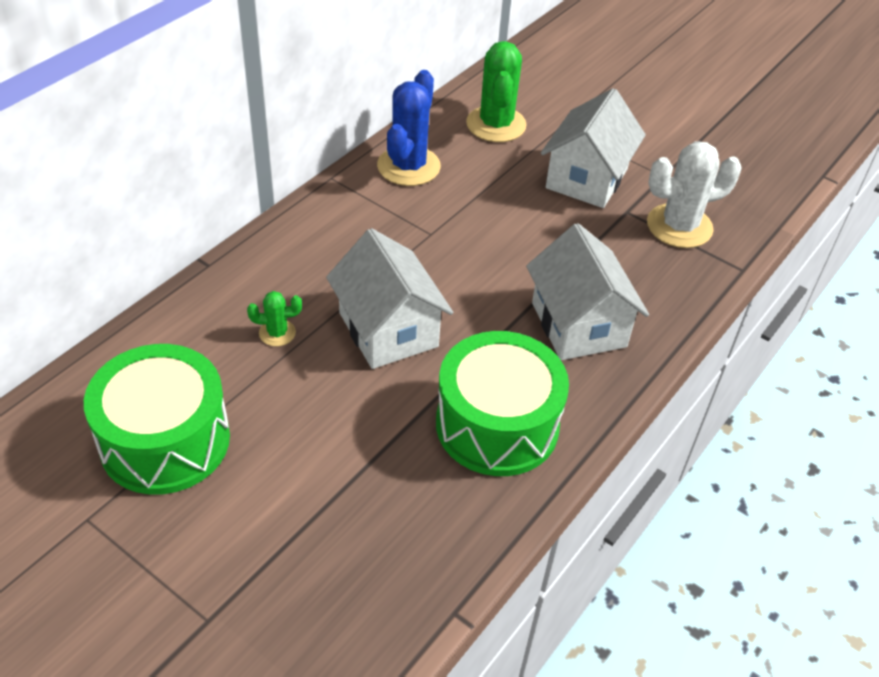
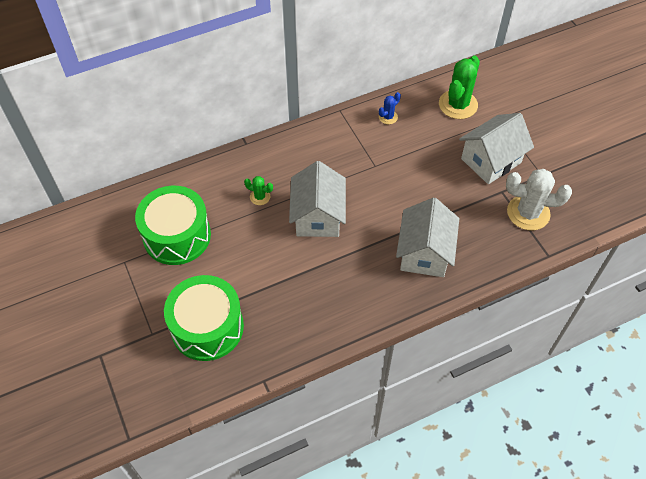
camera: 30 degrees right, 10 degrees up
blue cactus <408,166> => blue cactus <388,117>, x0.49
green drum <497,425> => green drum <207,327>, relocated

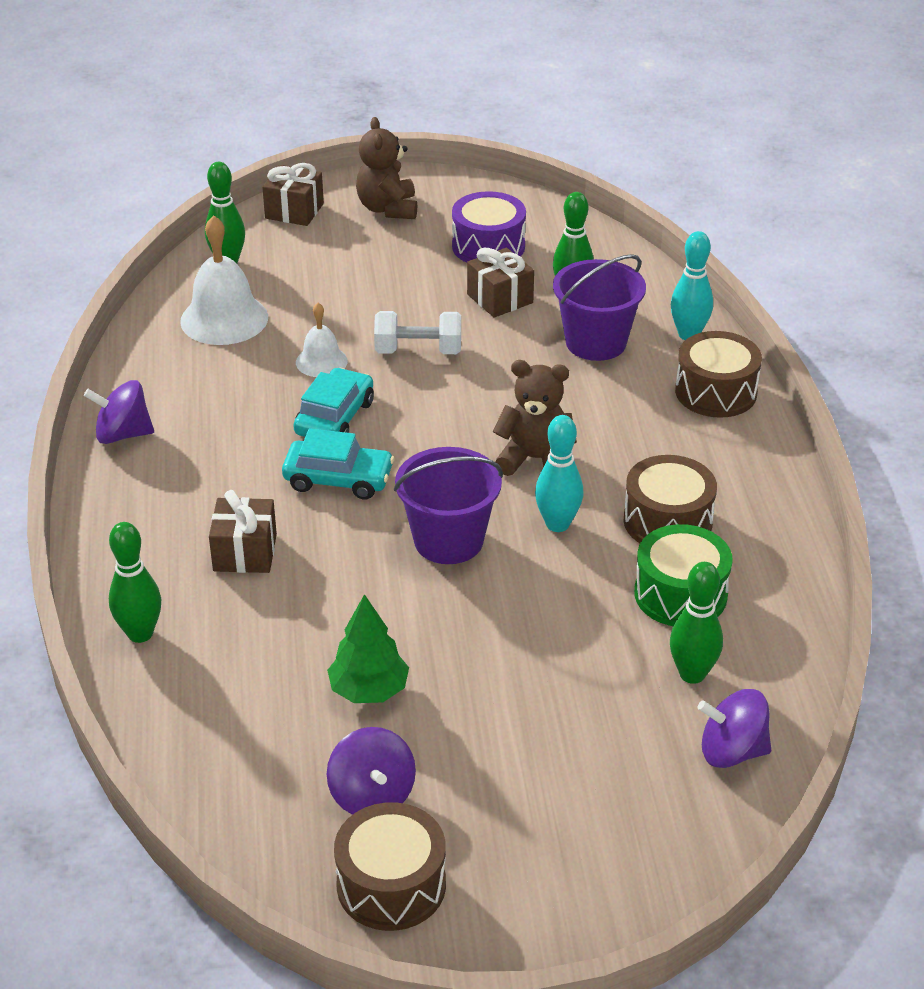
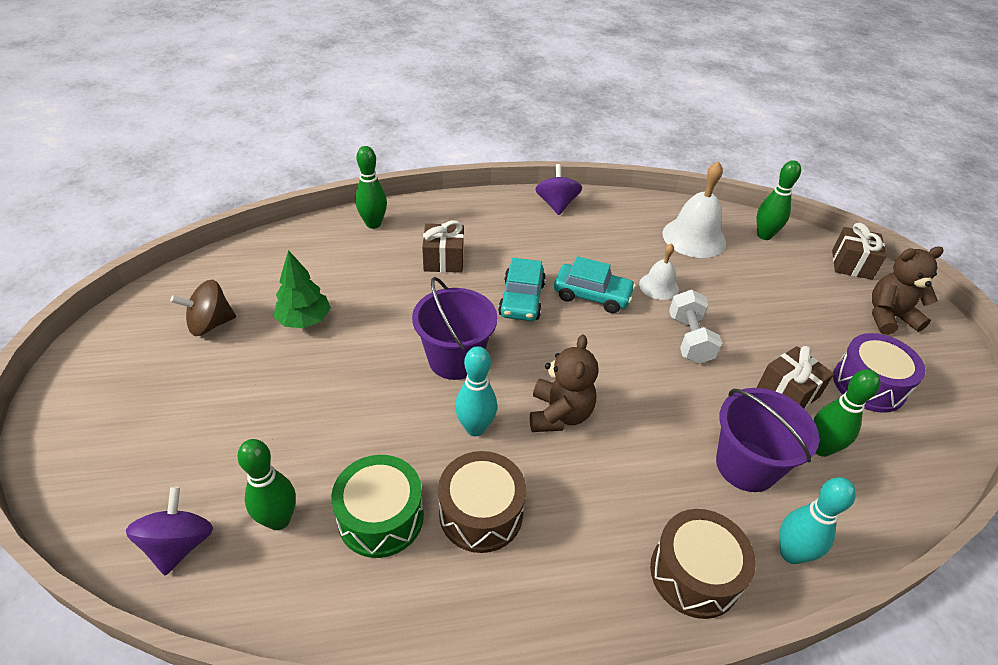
camera: 85 degrees right, 5 degrees up
purple spinning top <372,795> => brown spinning top <210,324>
brown drum <391,885> => nothing

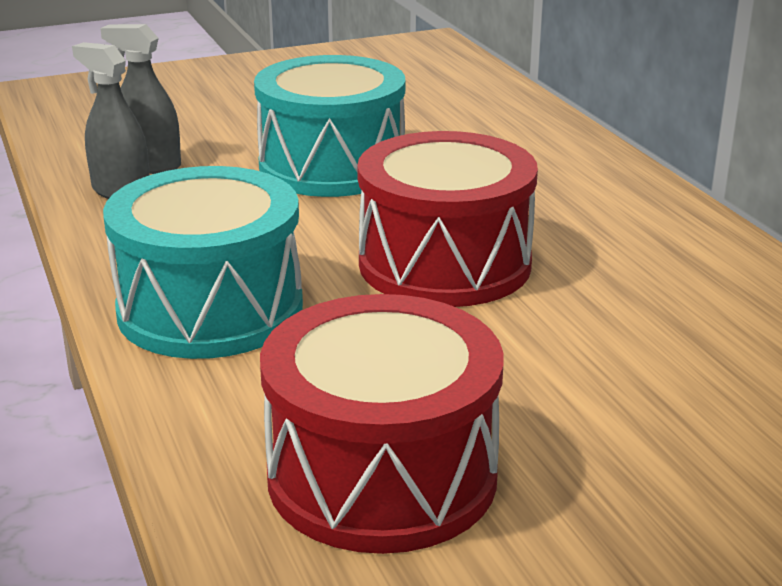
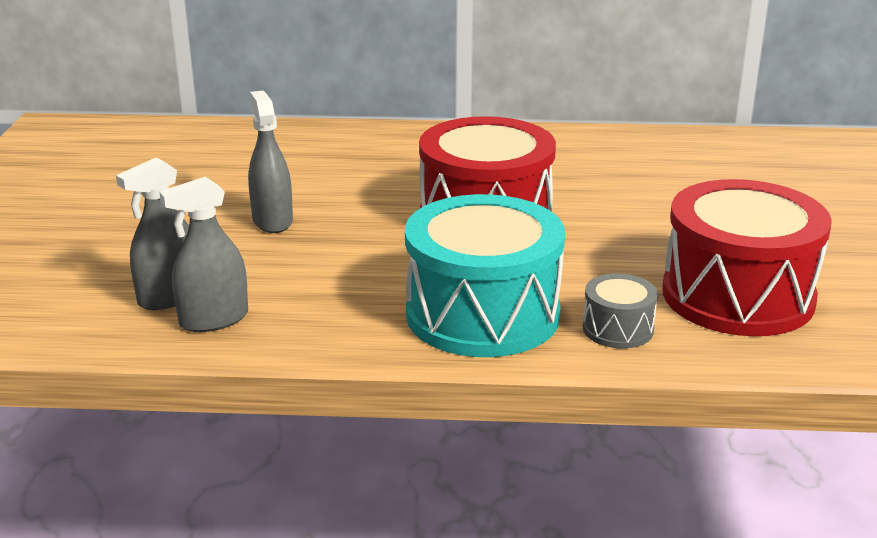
camera: 65 degrees left, 0 degrees up
turquoise drum <332,166> => grey spray bottle <272,221>
nothing => grey drum <618,329>

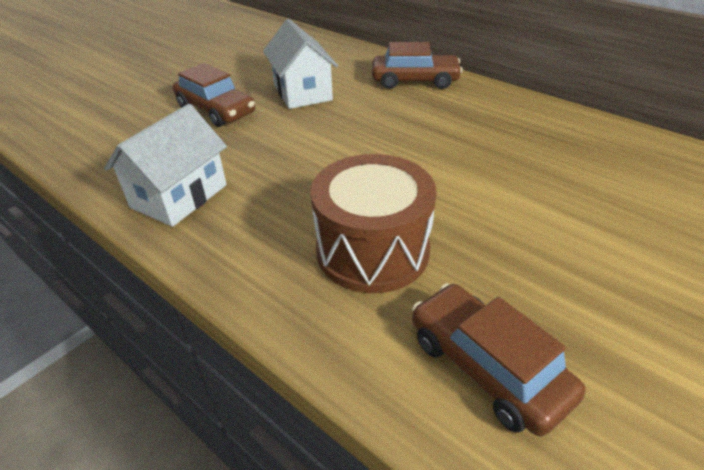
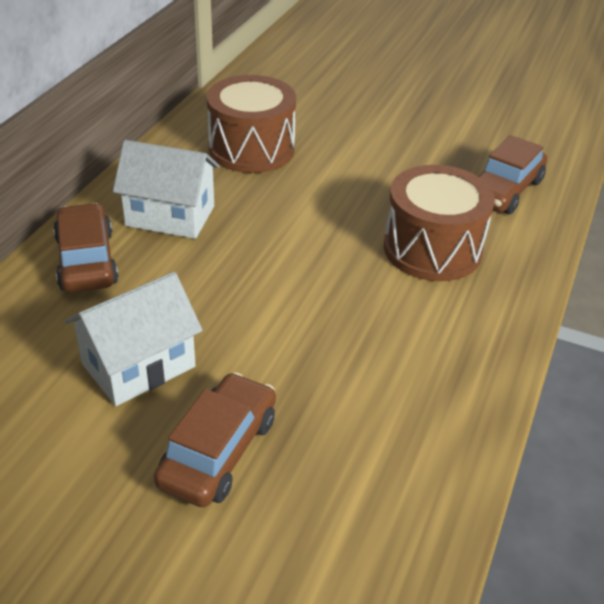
camera: 110 degrees left, 0 degrees up
white house <179,196> => white house <170,216>, relocated
nothing => brown drum <251,149>

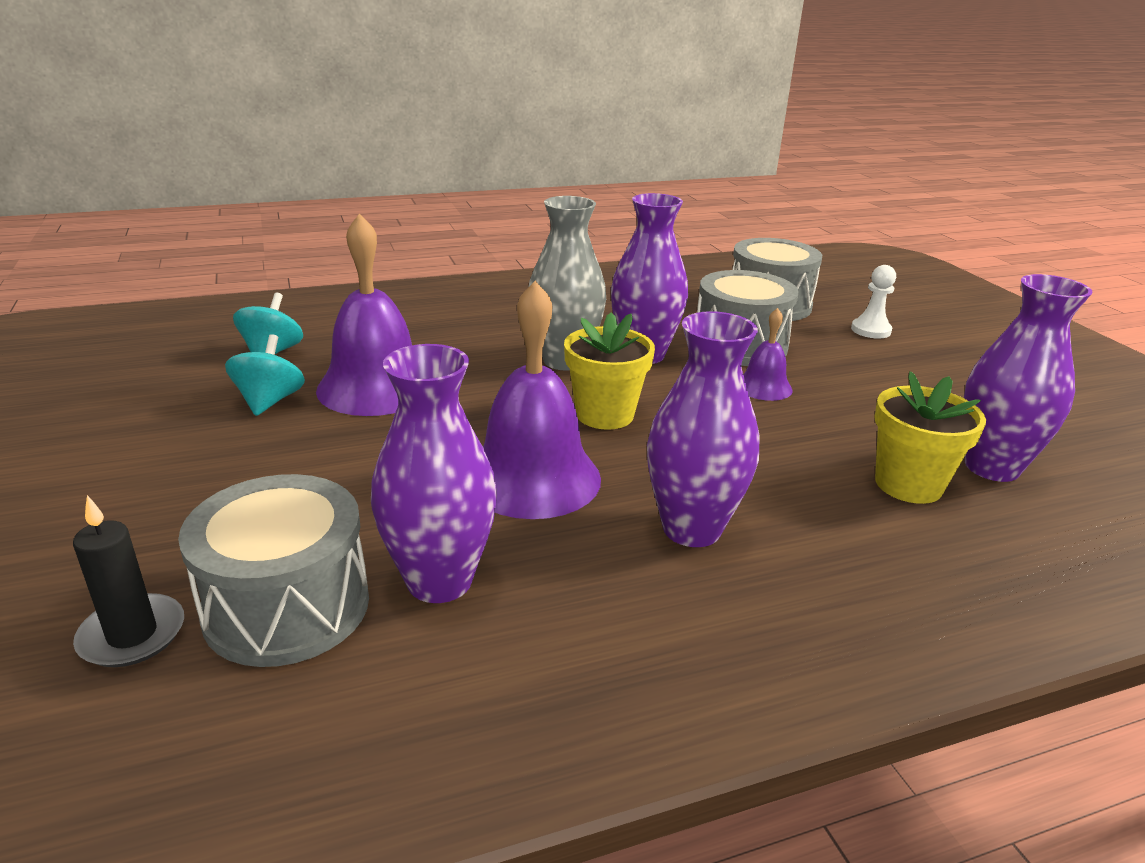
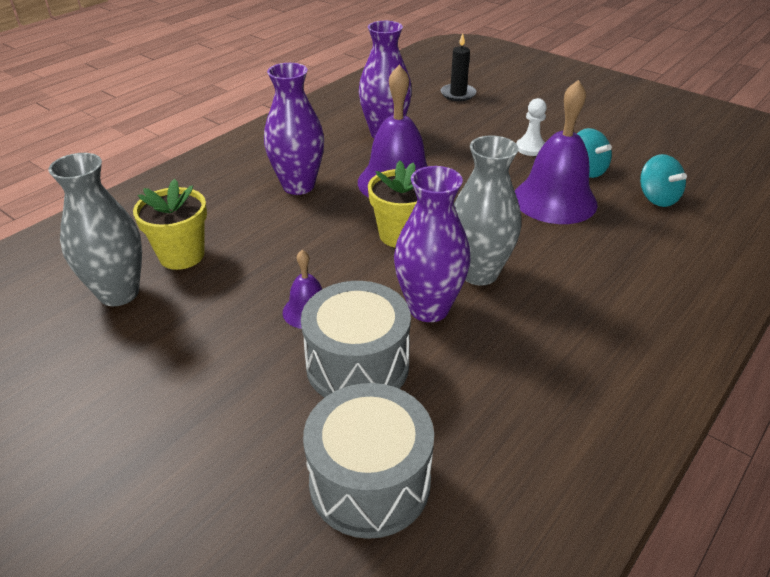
camera: 150 degrees right, 10 degrees up
white pawn <870,330> => white pawn <530,148>, relocated
purple vase <991,467> => grey vase <119,293>
grey drum <287,606> => nothing

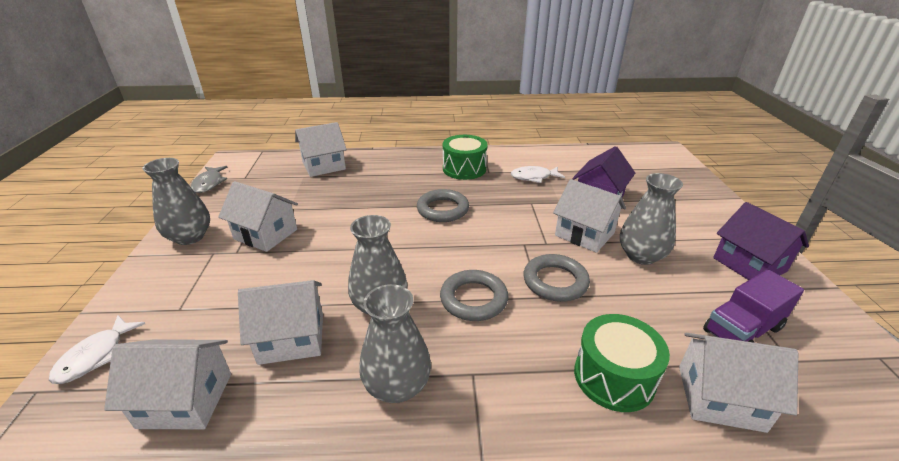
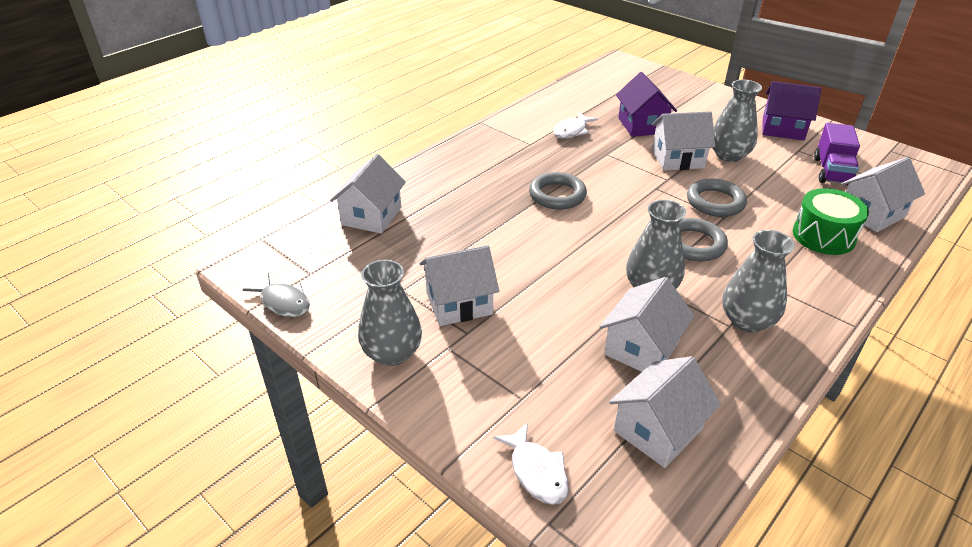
camera: 45 degrees left, 5 degrees up
green drum <464,169> => nothing

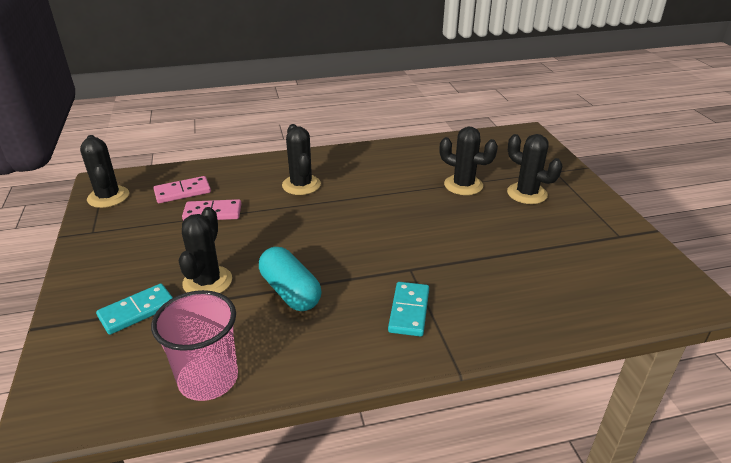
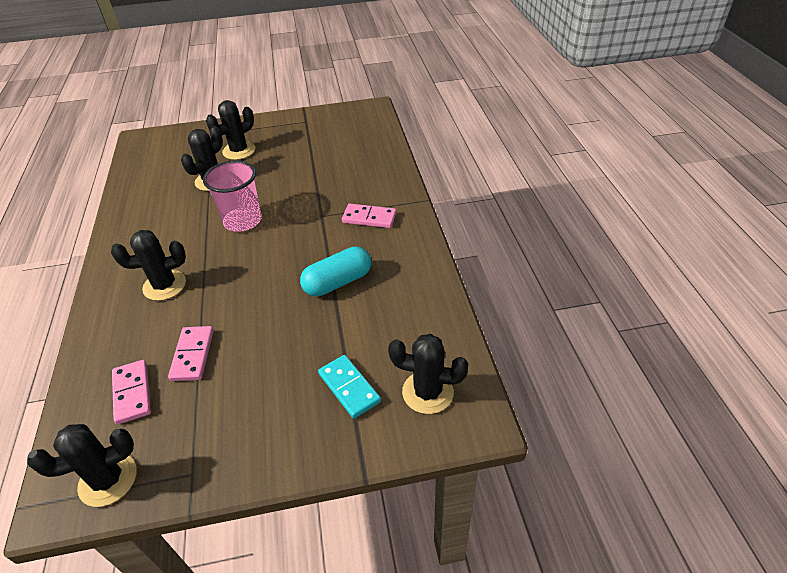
camera: 85 degrees left, 10 degrees up
black cactus <207,282> => black cactus <427,392>, relocated
turquoise domino <409,311> => pink domino <369,218>
pink cup <208,379> => pink cup <242,221>, relocated

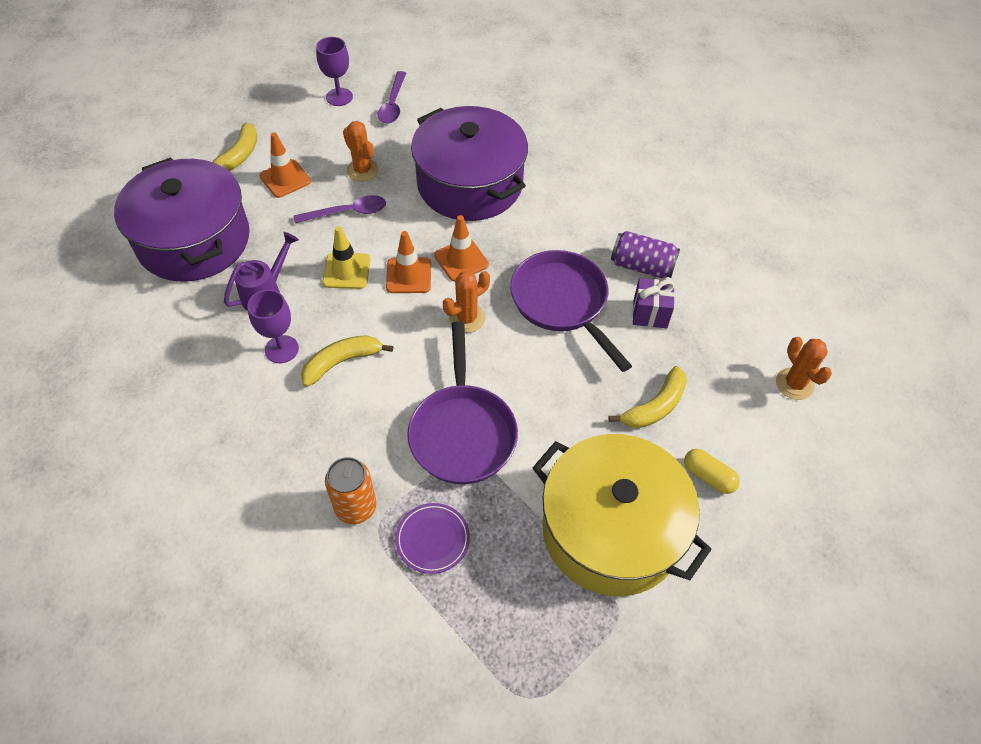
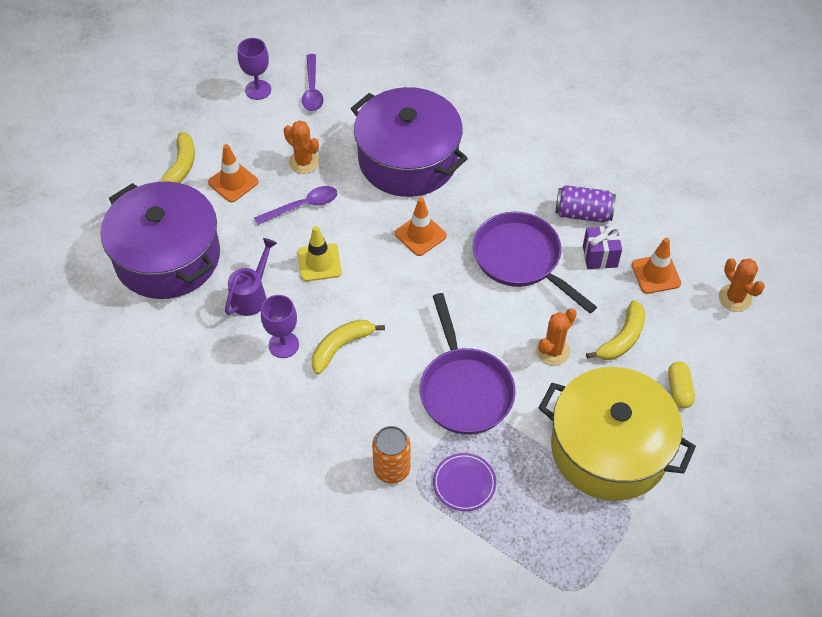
camera: 10 degrees left, 0 degrees up
orange traffic cone <408,275> => orange traffic cone <656,274>, relocated
orange cactus <467,318> => orange cactus <553,351>, relocated
yellow capsule <708,476> => yellow capsule <679,390>, 60 degrees clockwise

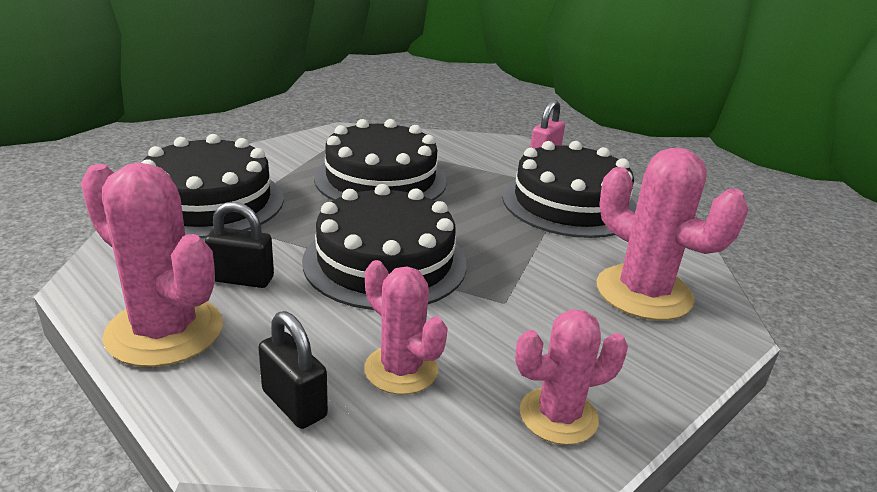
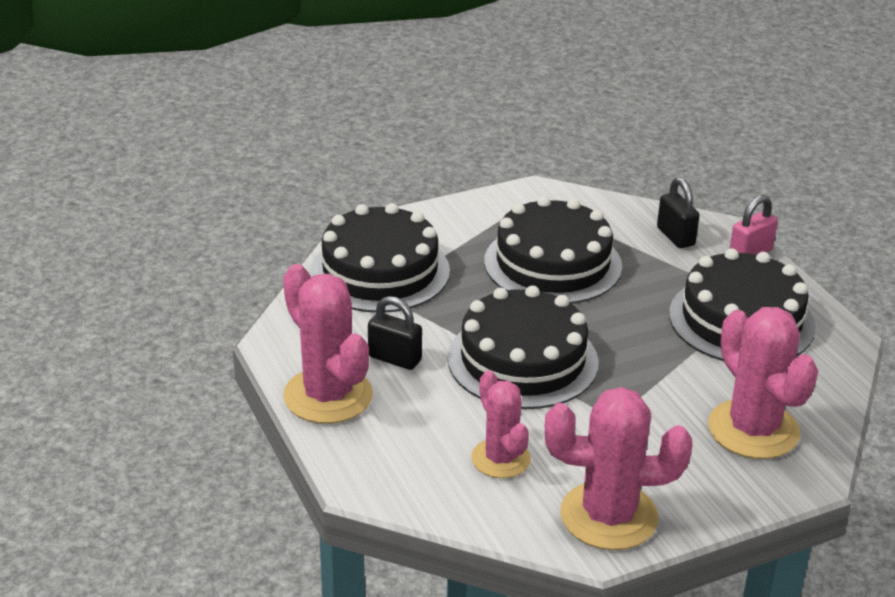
camera: 20 degrees right, 5 degrees up
pink cactus <558,416> => pink cactus <609,516>, x1.57
black padlock <294,404> => black padlock <675,236>, relocated

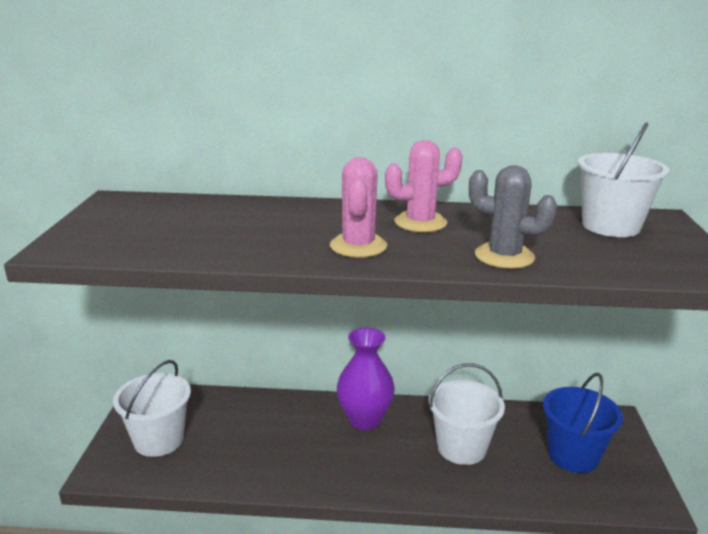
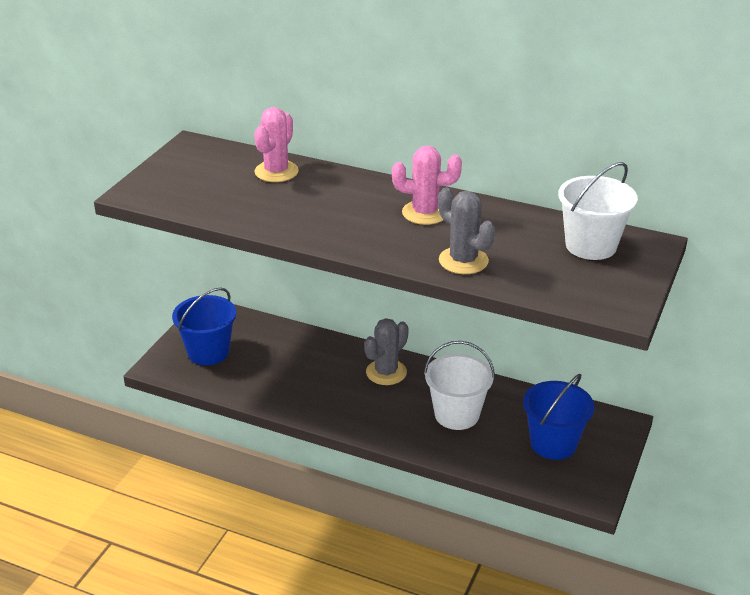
camera: 20 degrees right, 10 degrees up
pink cactus <358,246> => pink cactus <276,172>, relocated
purple vase <364,420> => grey cactus <386,372>
white bucket <159,440> => blue bucket <208,352>

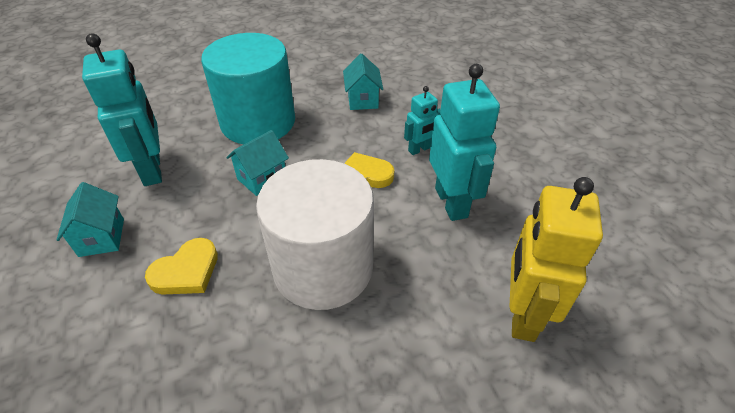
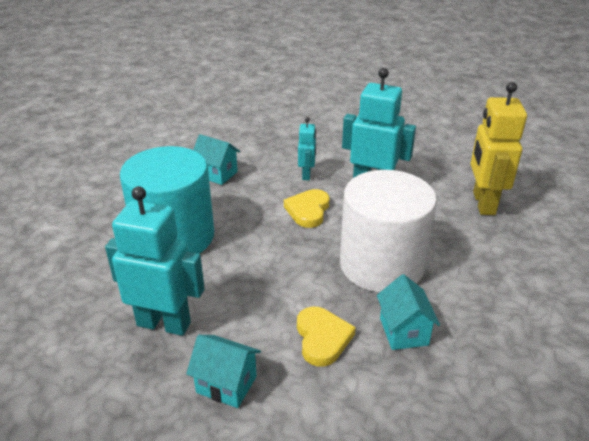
camera: 55 degrees left, 10 degrees down
turquoise house <262,178> => turquoise house <403,331>, relocated
yellow robot <522,314> => yellow robot <483,203>, 45 degrees clockwise

